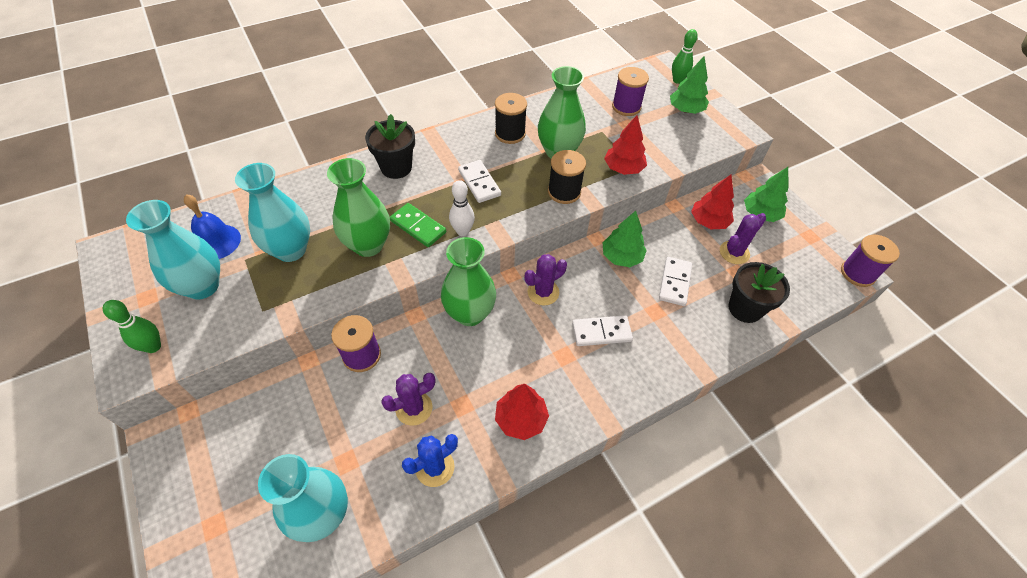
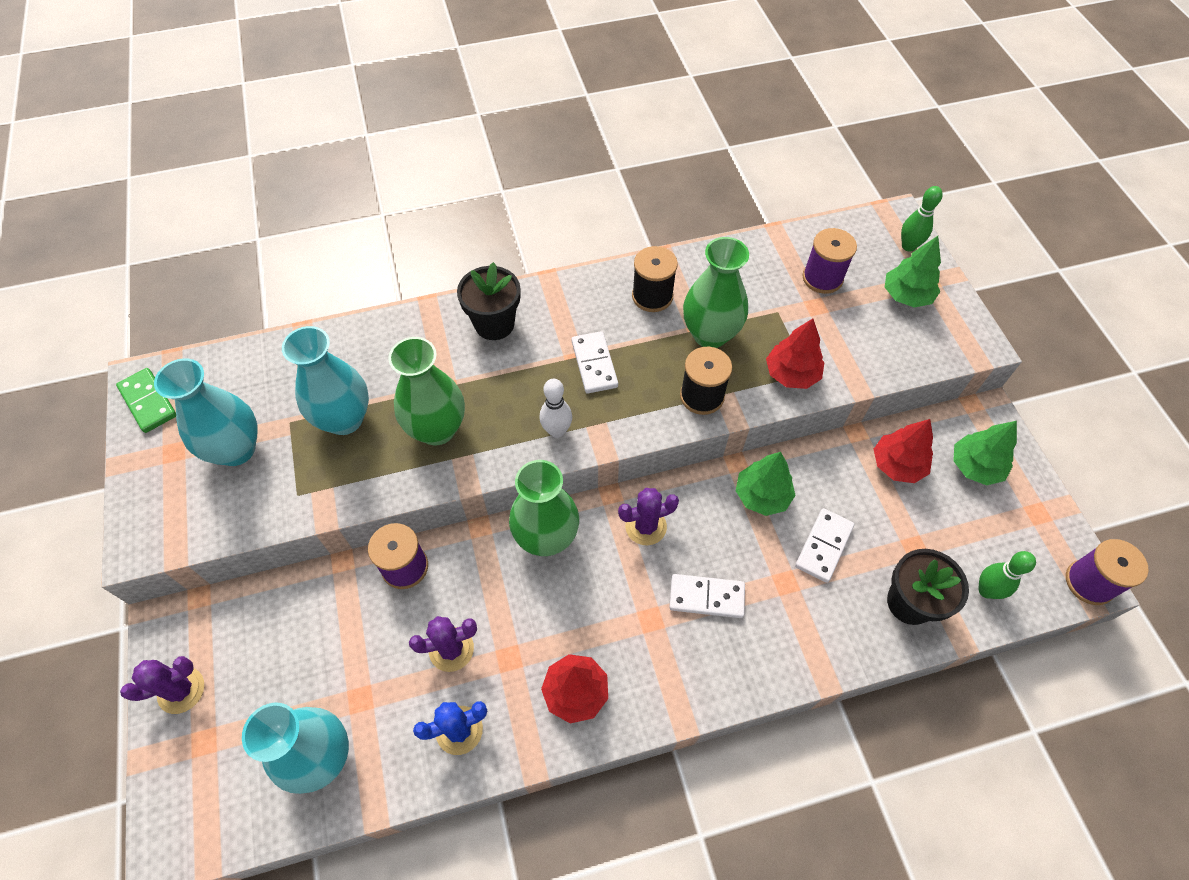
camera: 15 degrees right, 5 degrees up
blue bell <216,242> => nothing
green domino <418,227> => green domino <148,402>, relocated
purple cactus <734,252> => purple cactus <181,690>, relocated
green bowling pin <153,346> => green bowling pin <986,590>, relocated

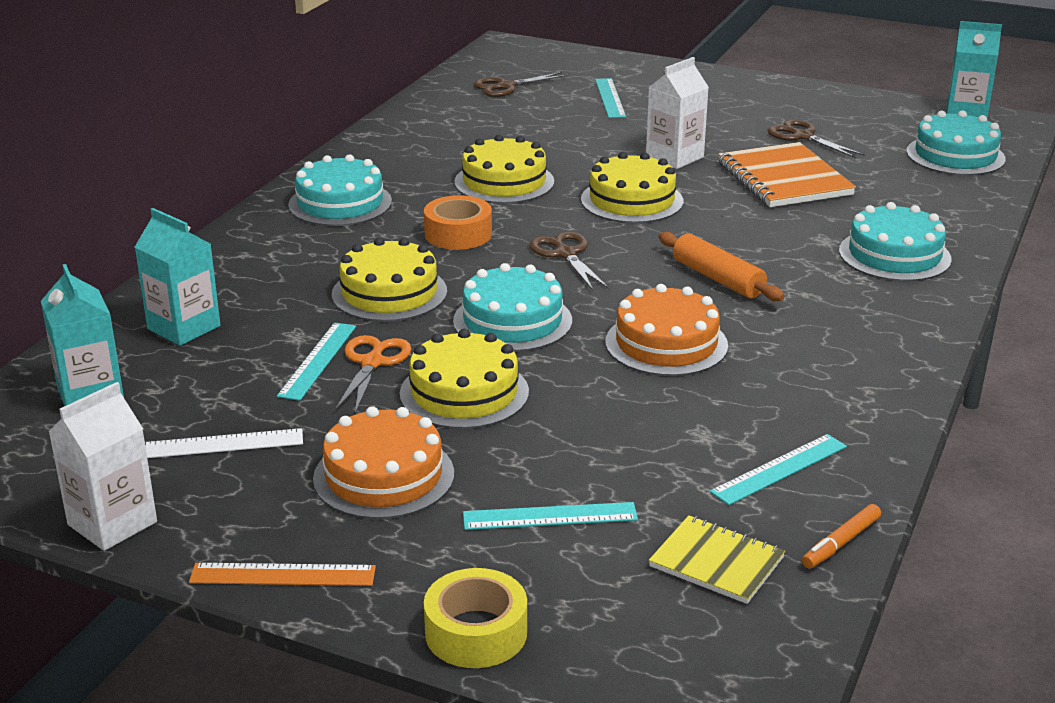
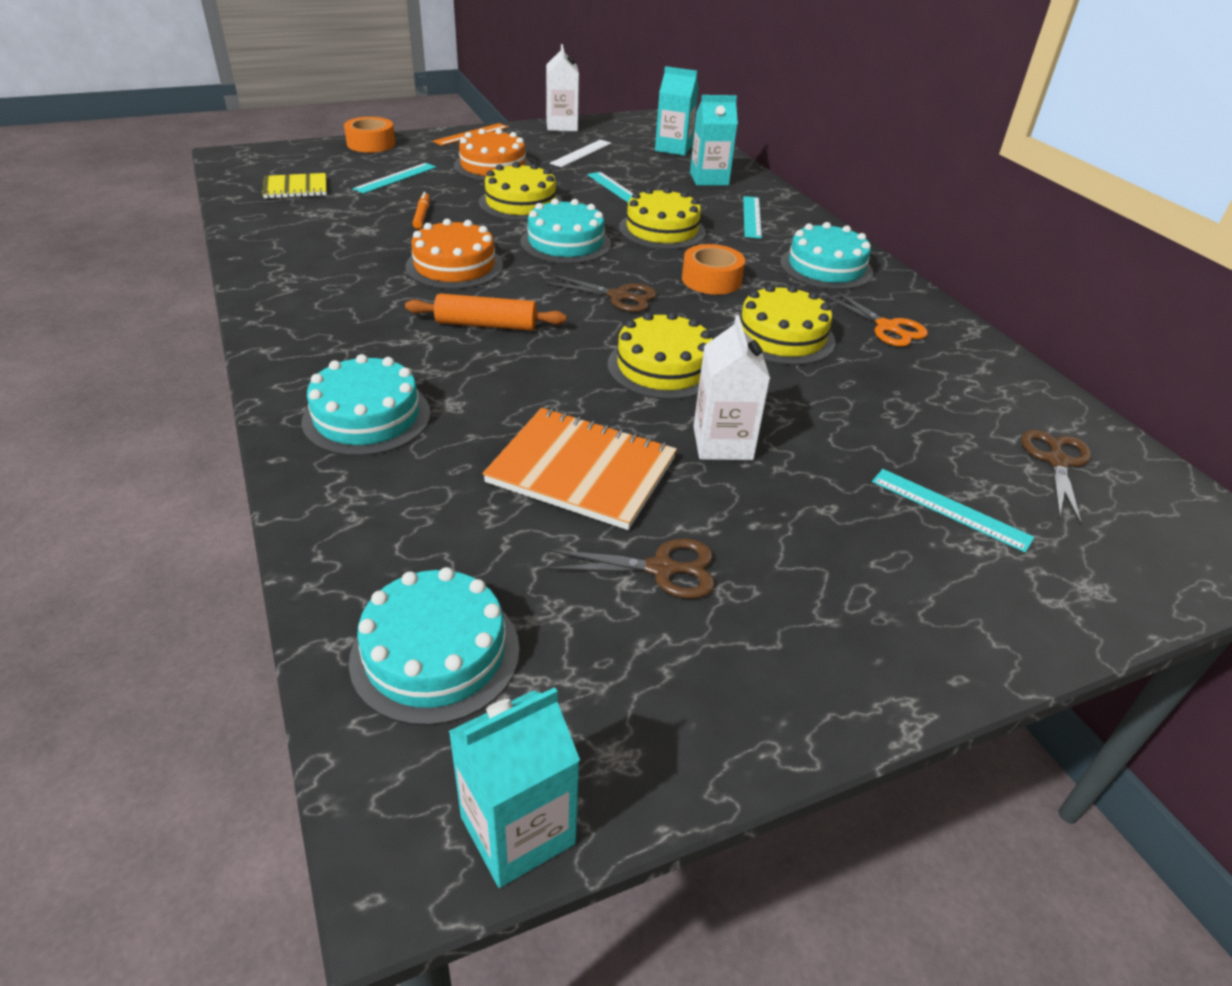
camera: 130 degrees right, 10 degrees up
orange scissors <372,363> => orange scissors <887,327>, relocated
turquoise ruler <779,469> => turquoise ruler <752,217>, relocated
orange marker <840,543> => orange marker <422,215>, relocated
yellow tape <476,632> => orange tape <371,144>

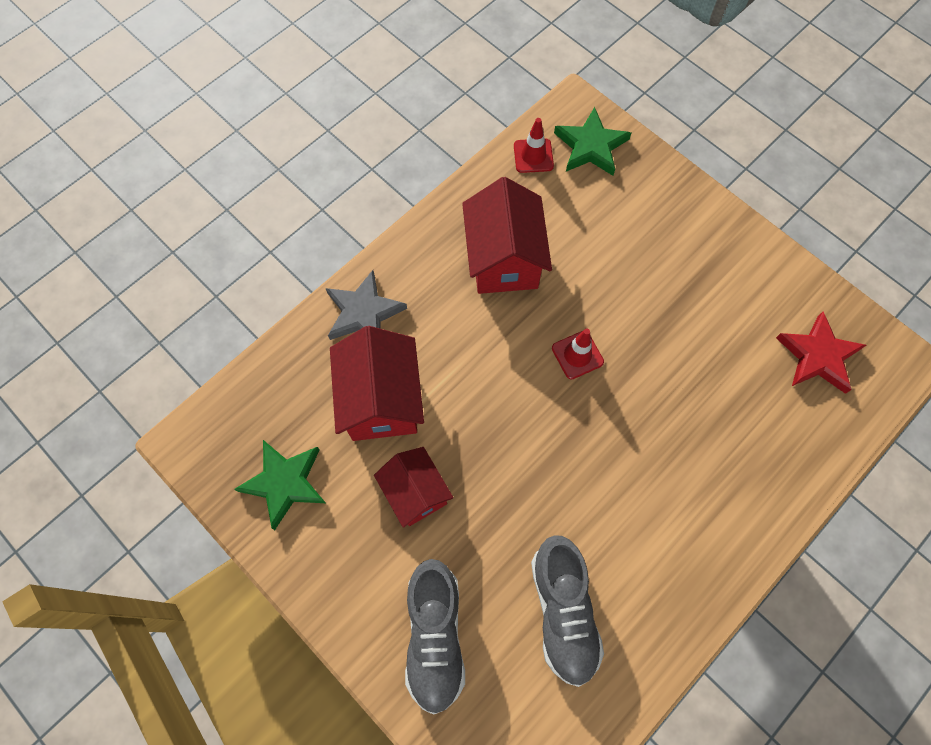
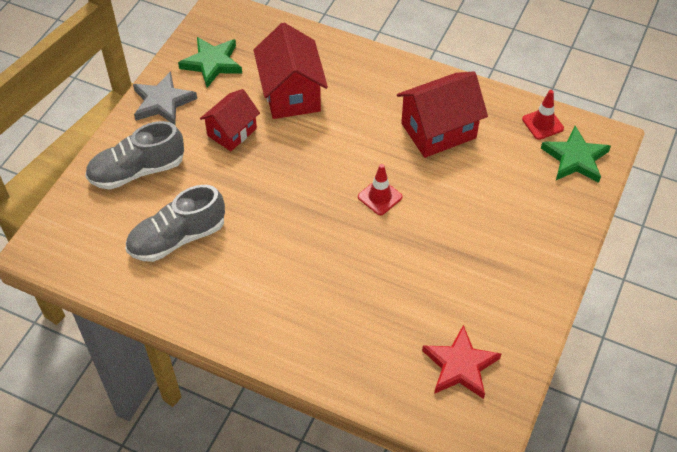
camera: 70 degrees right, 15 degrees down
grey star <363,312> => grey star <163,102>, relocated
red house <381,400> => red house <291,94>, 75 degrees counterclockwise

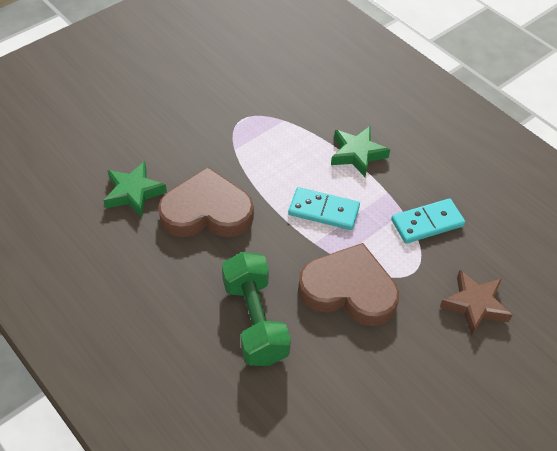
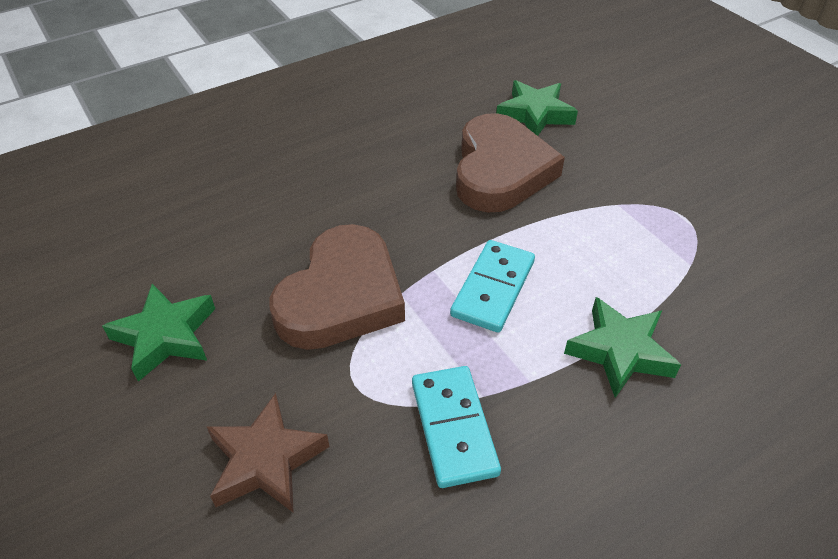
camera: 100 degrees right, 5 degrees down
green dumbbell <255,321> => nothing
nothing => green star <166,336>

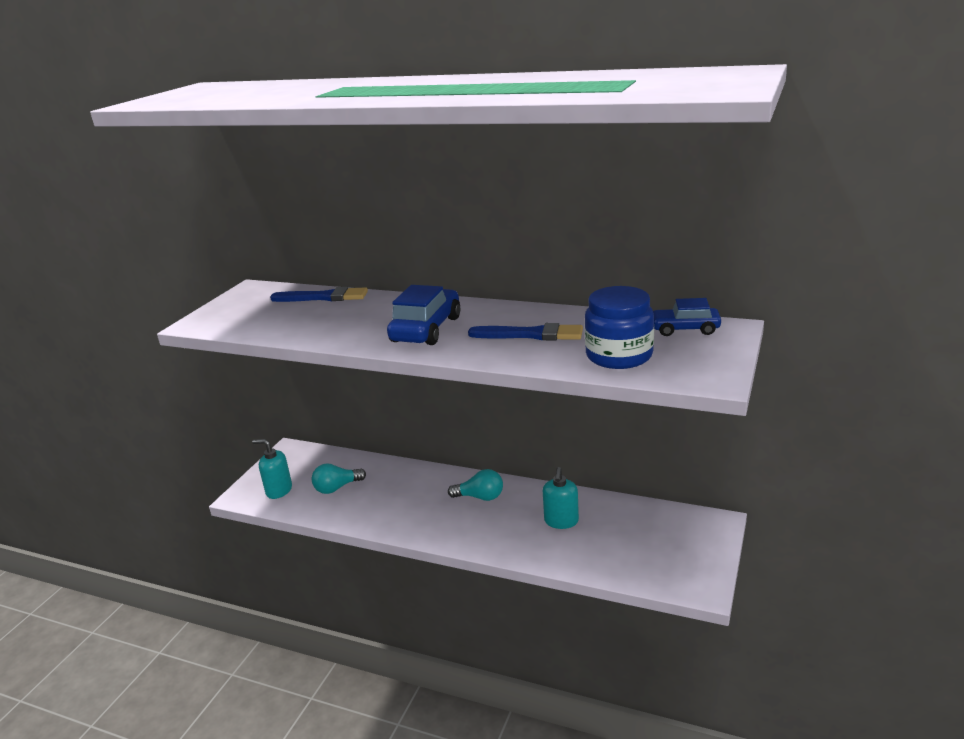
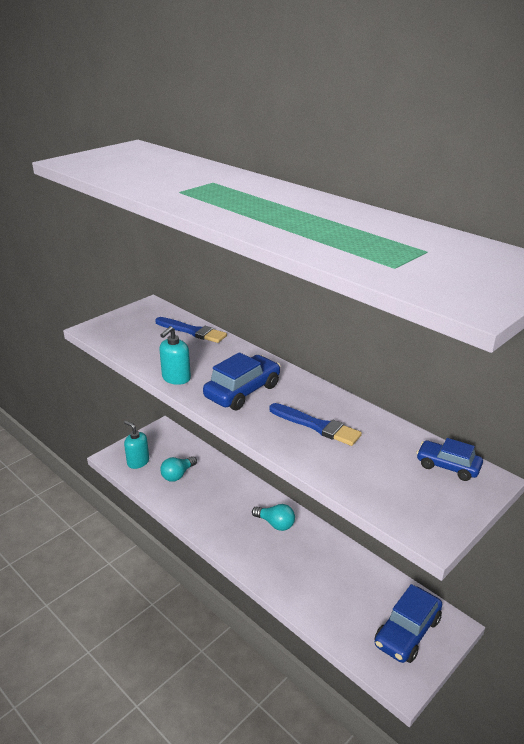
camera: 20 degrees right, 5 degrees up
blue jar <619,355> => nothing
turquoise light bulb <337,488> => turquoise light bulb <178,475>, 45 degrees counterclockwise
turquoise soap dispenser <561,521> => turquoise soap dispenser <176,378>, relocated
nothing => blue car <407,632>

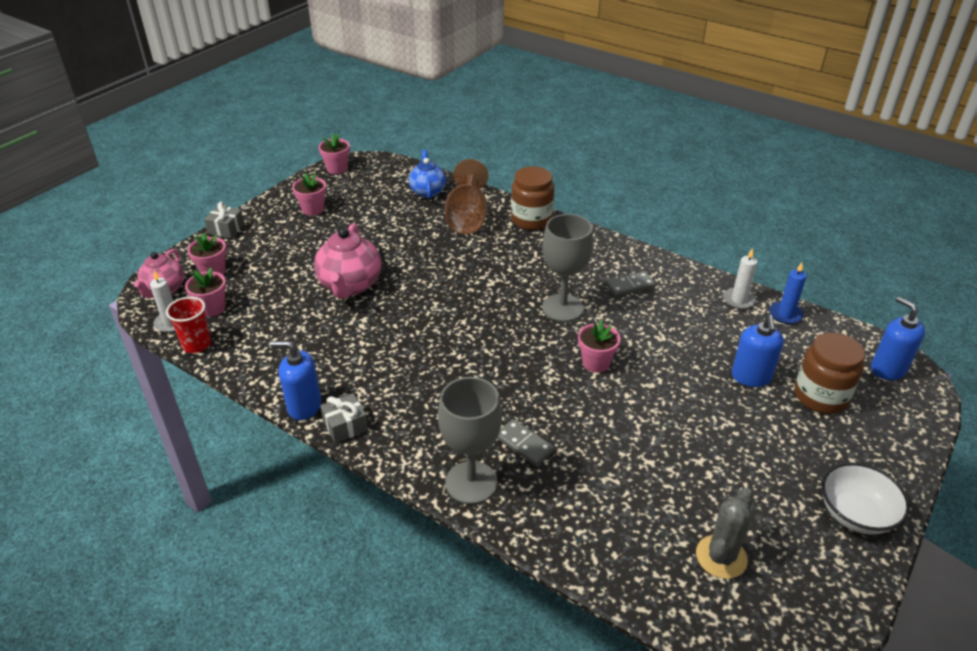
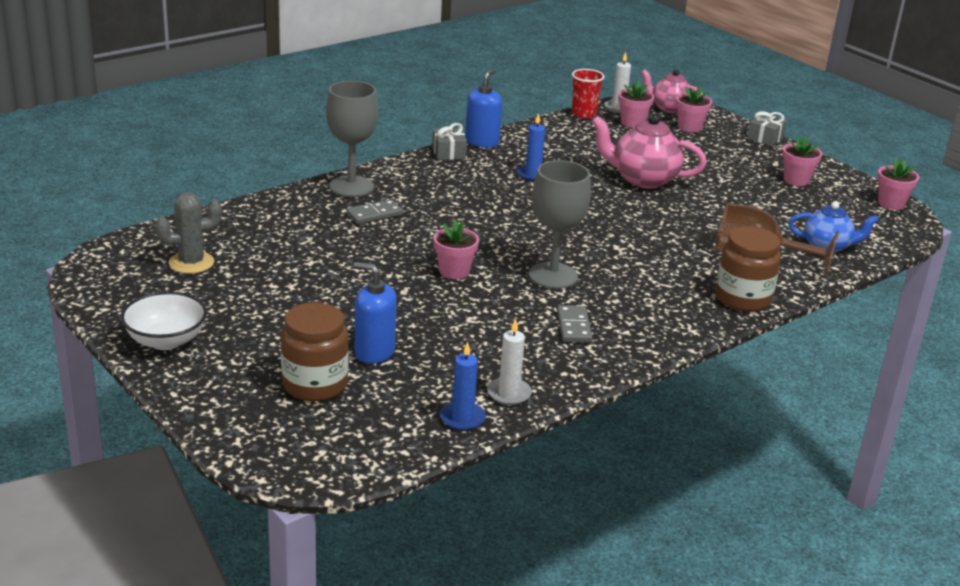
camera: 105 degrees right, 10 degrees down
blue soap dispenser <888,369> => nothing
grey cactus <721,557> => grey cactus <191,263>, 75 degrees counterclockwise
nothing => blue candle <533,174>

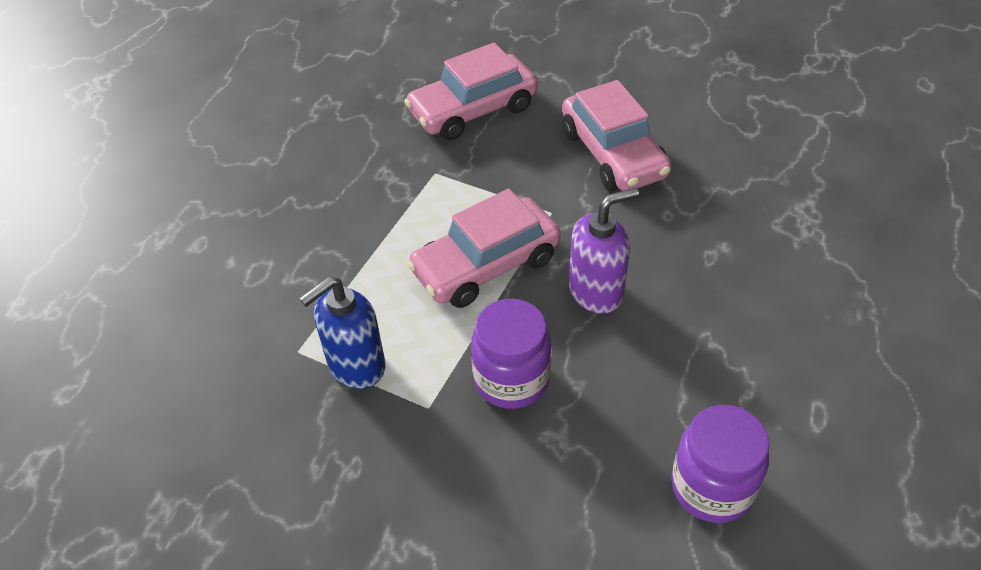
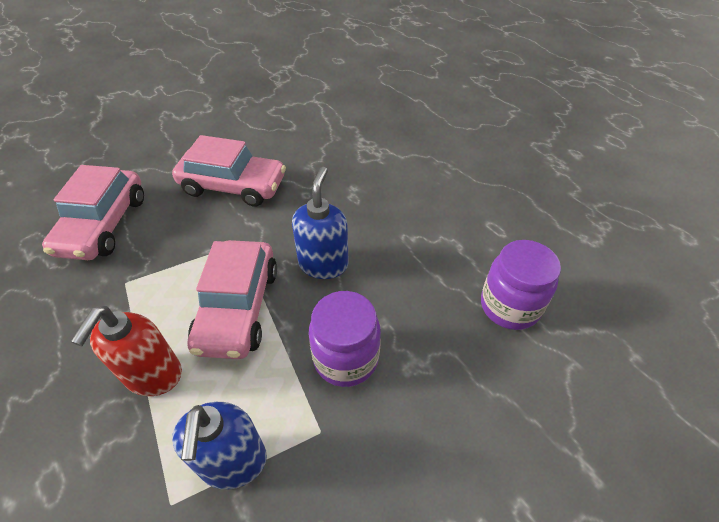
camera: 55 degrees left, 0 degrees up
purple soap dispenser <596,291> => blue soap dispenser <323,264>
nothing => red soap dispenser <153,375>

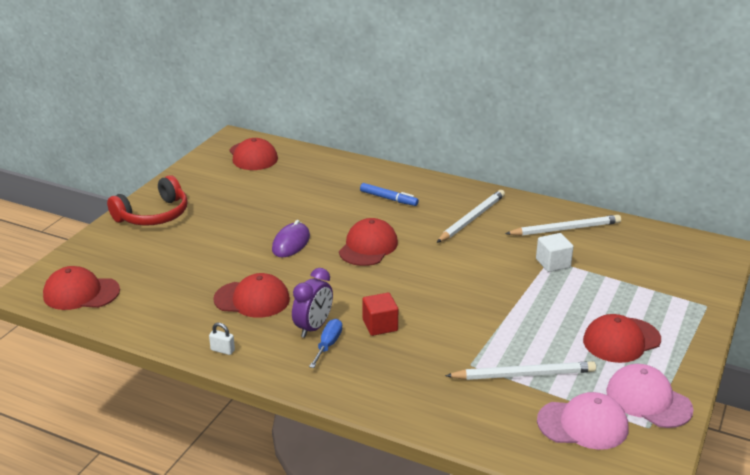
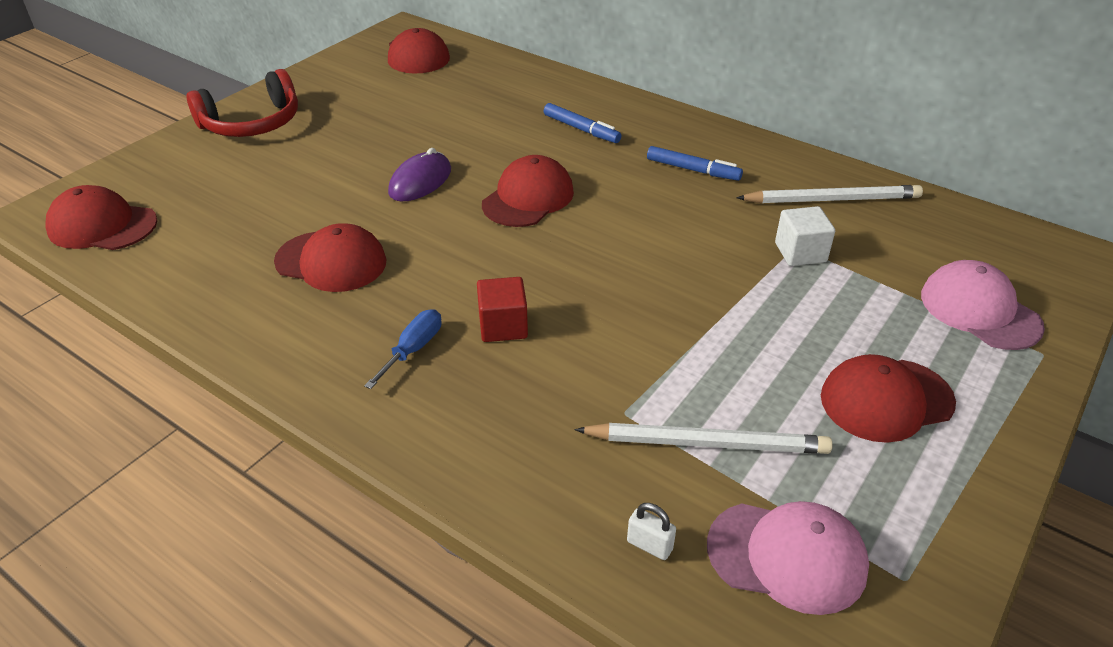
camera: 10 degrees right, 10 degrees up
white pencil <471,219> => blue marker <693,170>
purple clock <313,327> => nothing
white padlock <222,350> => white padlock <649,545>, relocated
pink cap <648,400> => pink cap <979,310>, relocated

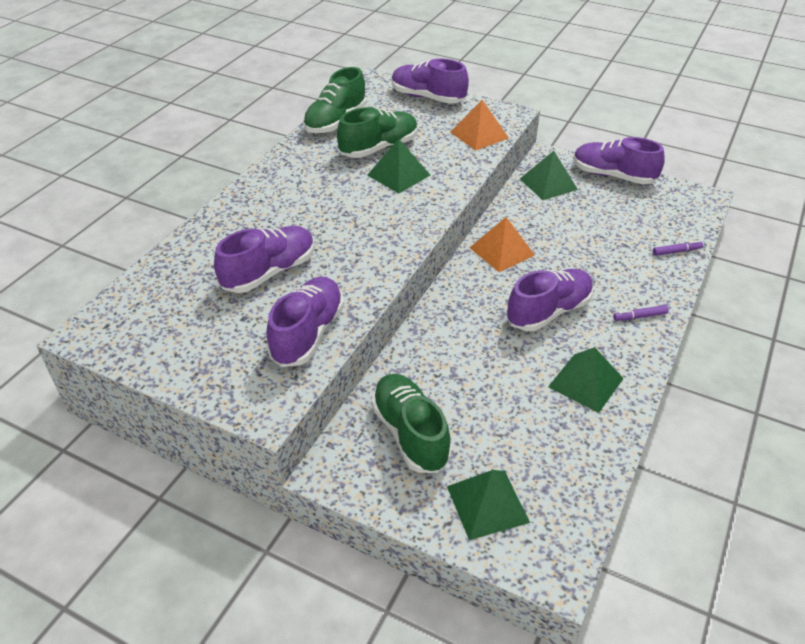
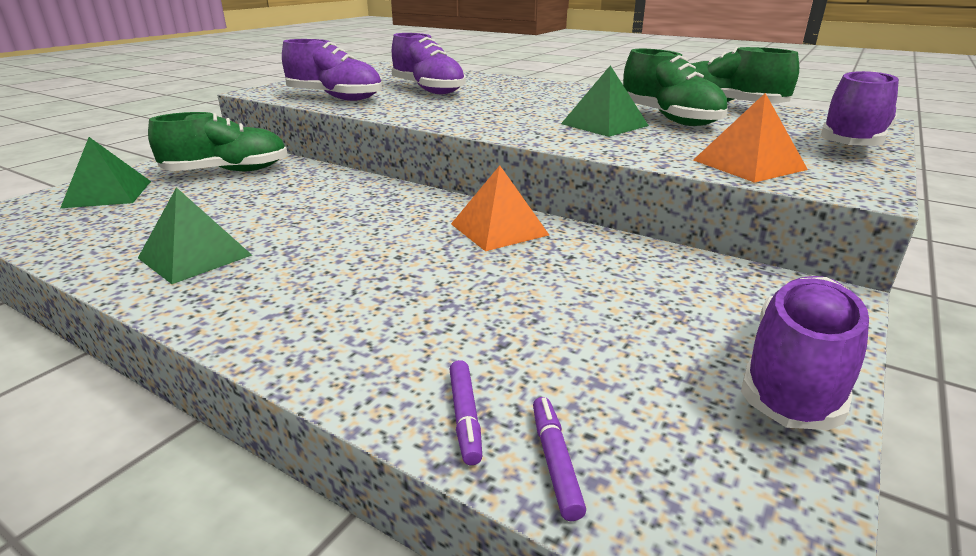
camera: 95 degrees right, 15 degrees down
green pyramid <548,184> => nothing
purple shoe <548,312> => nothing
purple marker <640,316> => purple marker <555,462>, relocated

